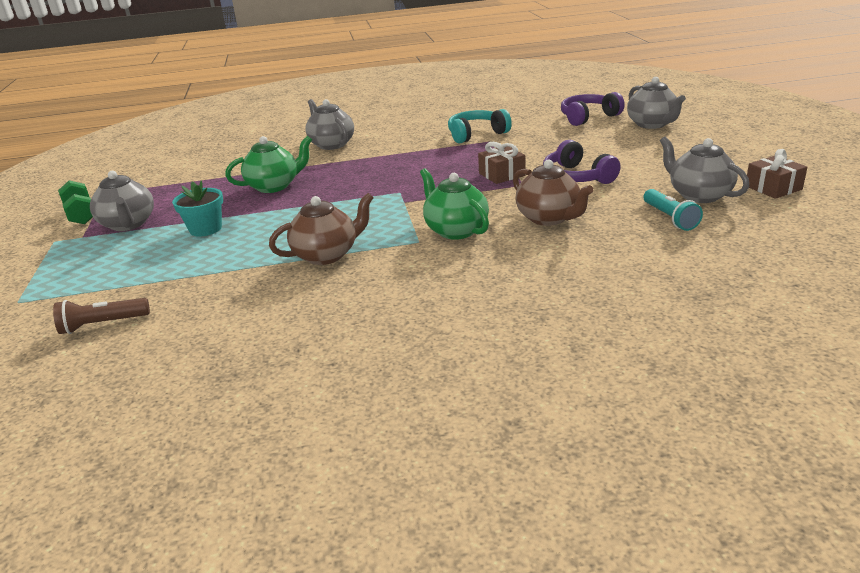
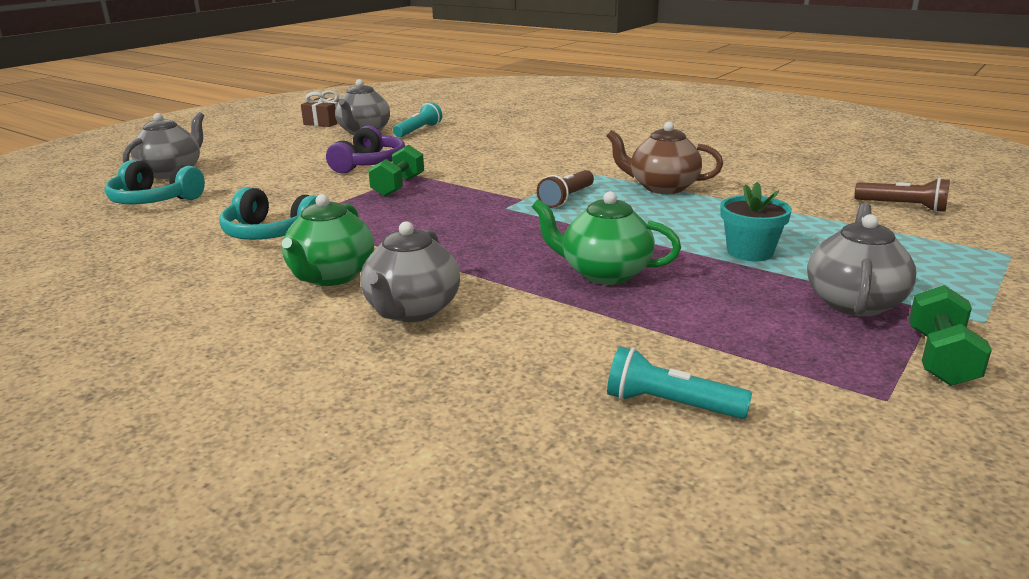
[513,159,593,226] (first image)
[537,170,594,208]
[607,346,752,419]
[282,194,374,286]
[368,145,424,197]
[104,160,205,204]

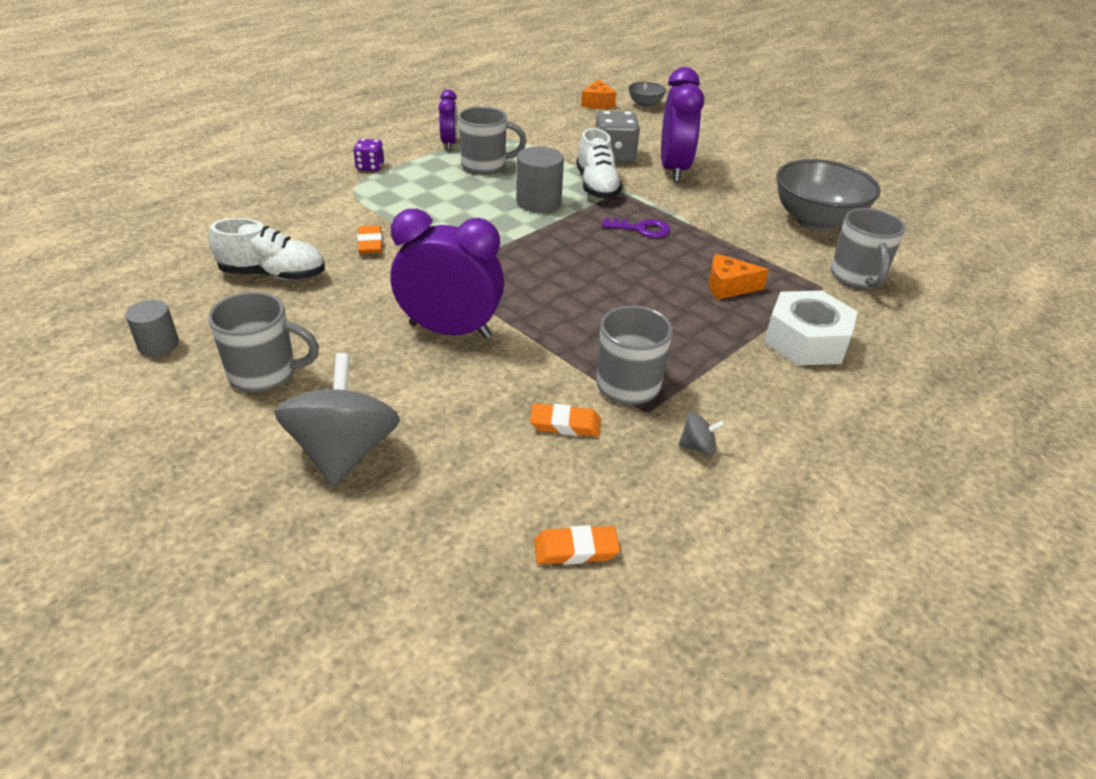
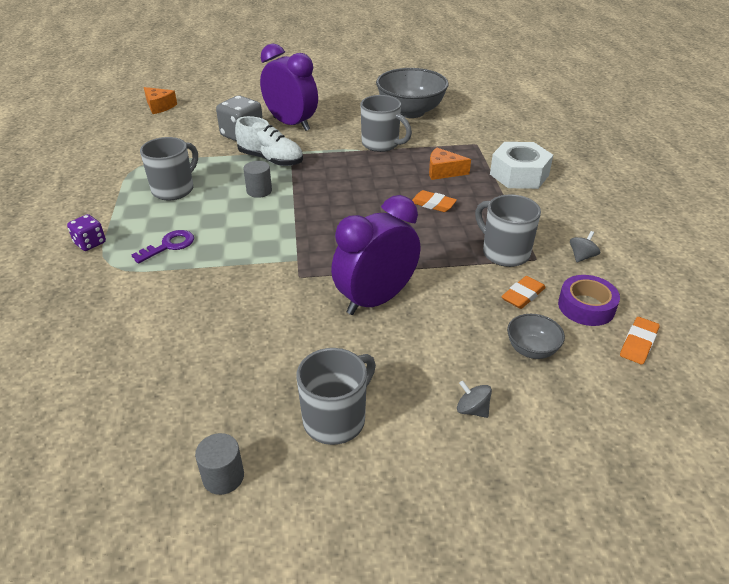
[209,218,325,280] (first image)
[438,90,458,150] (first image)
[558,275,620,326]
[412,190,457,212]
[132,230,194,263]
[507,314,565,359]
[361,95,412,152]
[429,148,471,180]
[457,381,492,418]
[243,161,272,198]

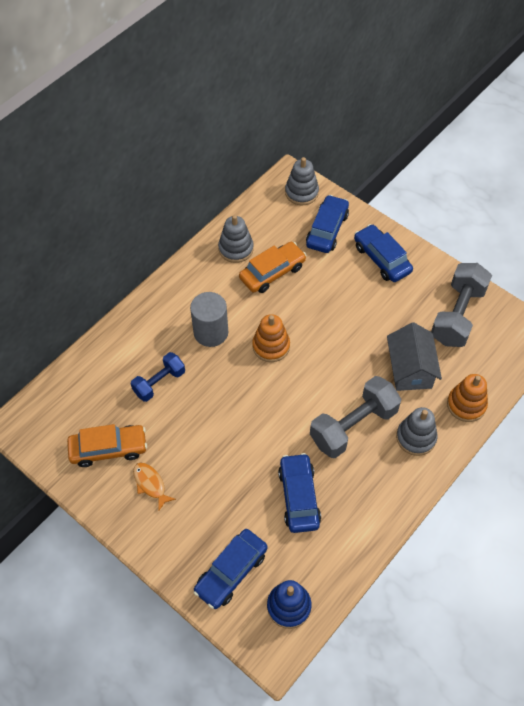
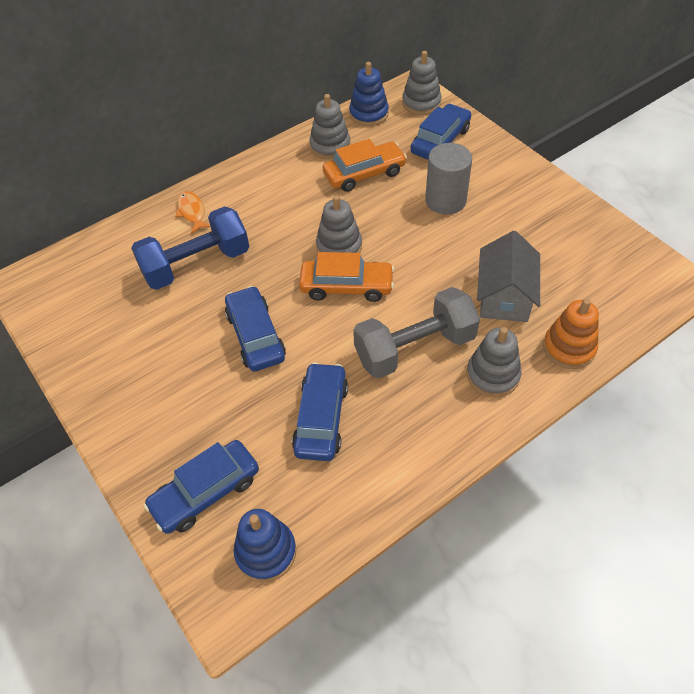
[431,263,492,347] (first image)
[349,62,389,126]
[299,252,394,302]
[175,191,211,234]
[425,143,472,215]
[225,286,286,372]
[316,195,362,253]
[131,206,249,290]

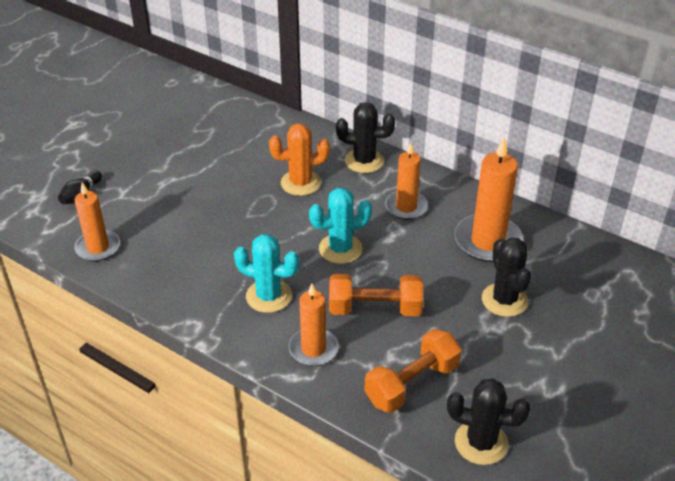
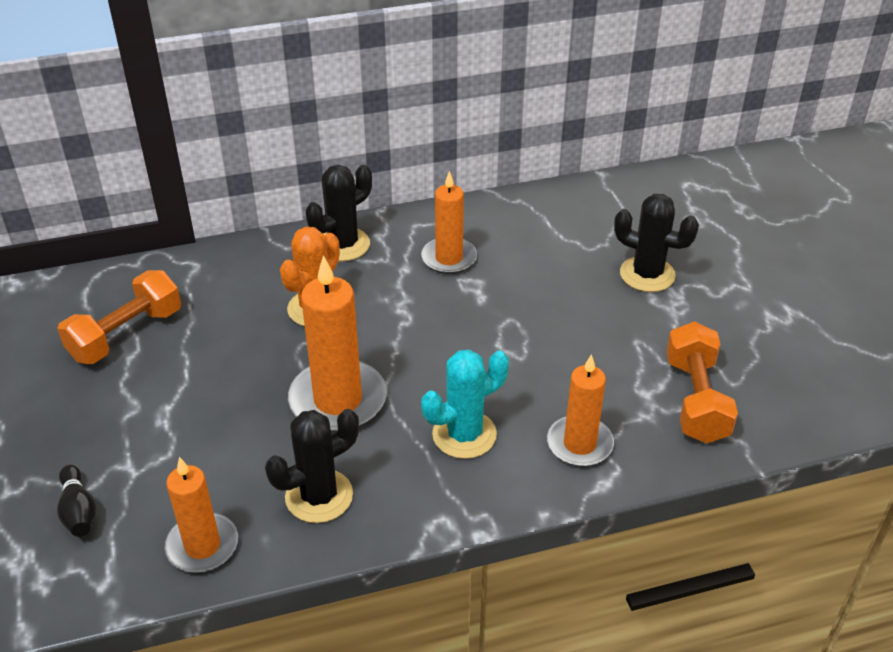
[309,188,372,264] (first image)
[57,270,181,364]
[265,409,359,523]
[288,255,387,432]

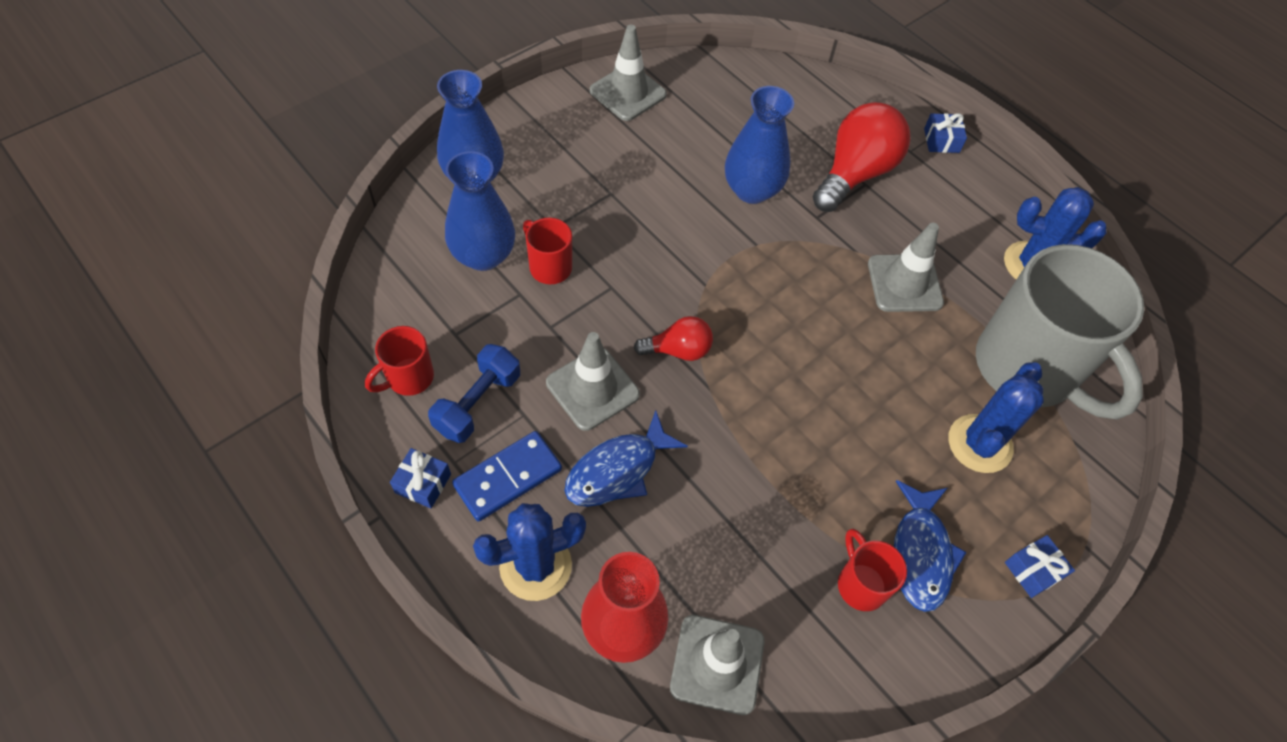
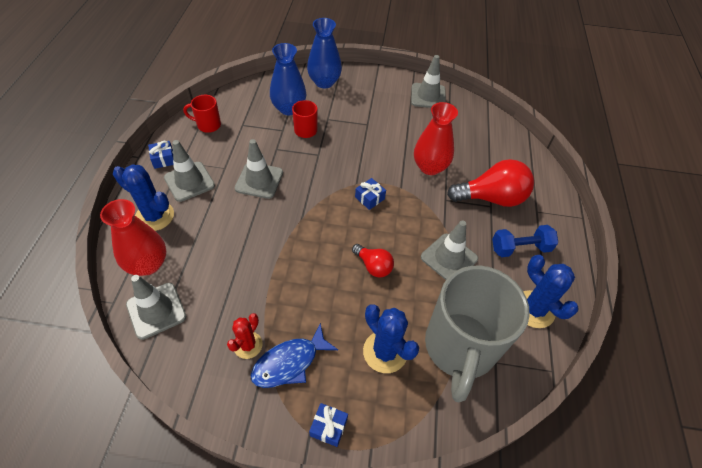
[565,410,688,507] (first image)
[492,225,558,257]
[352,244,394,277]
[355,178,386,210]
[164,140,215,202]
[227,313,263,359]
[414,102,458,175]
[363,304,419,373]

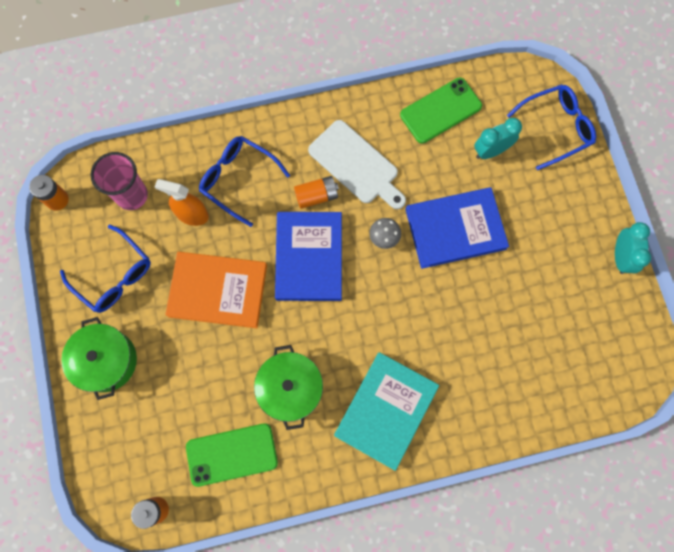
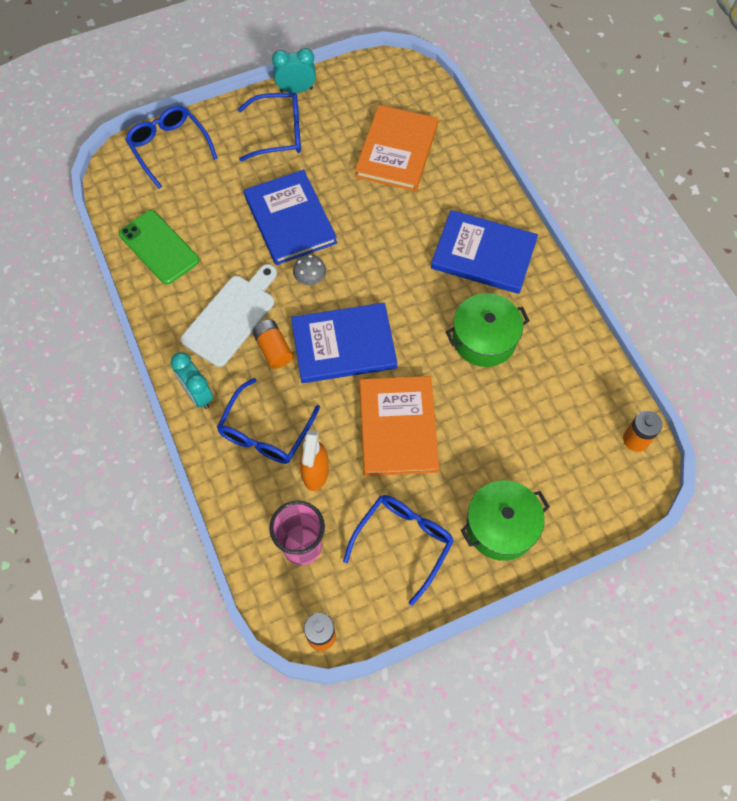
[186,423,278,487] (first image)
[238,93,301,161]
[355,105,438,191]
[171,352,213,409]
[431,210,538,294]

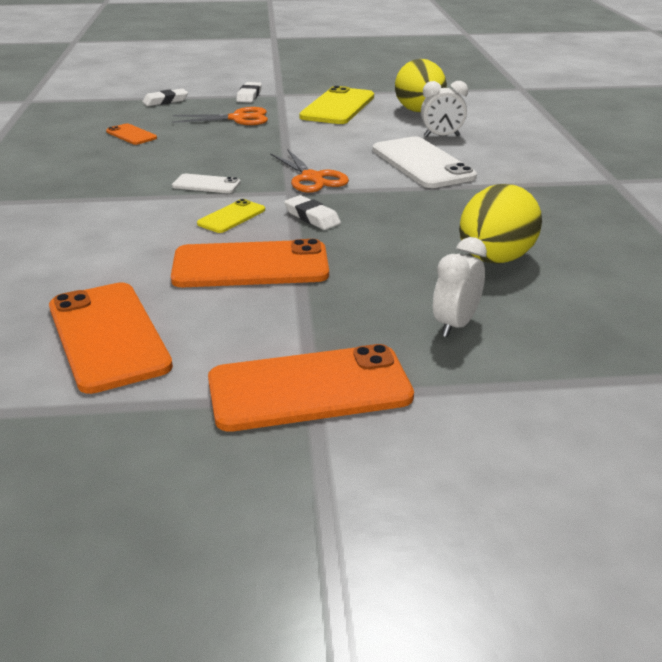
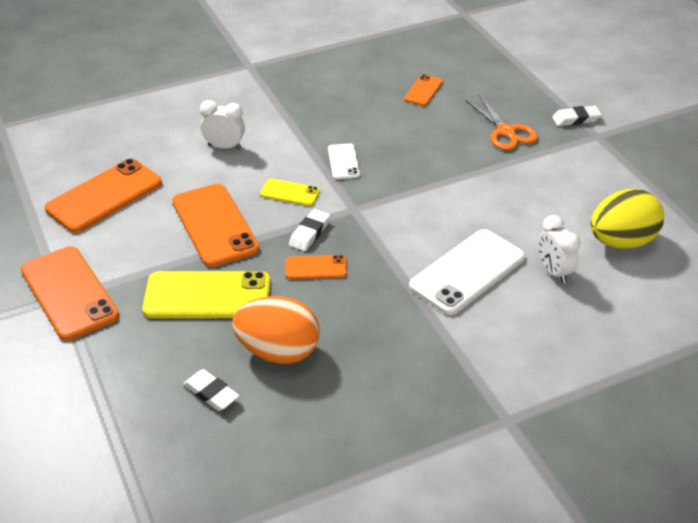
[270,149,349,193] (first image)
[286,255,347,279]
[183,369,240,411]
[142,271,270,318]
[200,100,245,150]
[232,296,320,364]

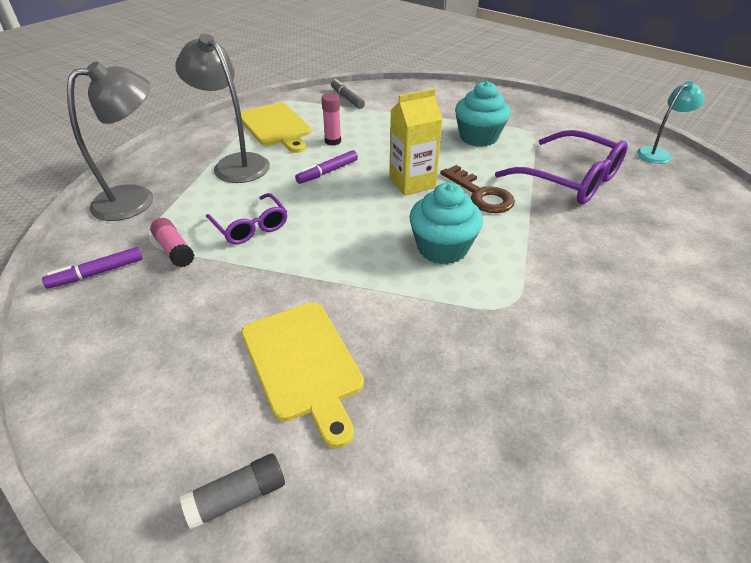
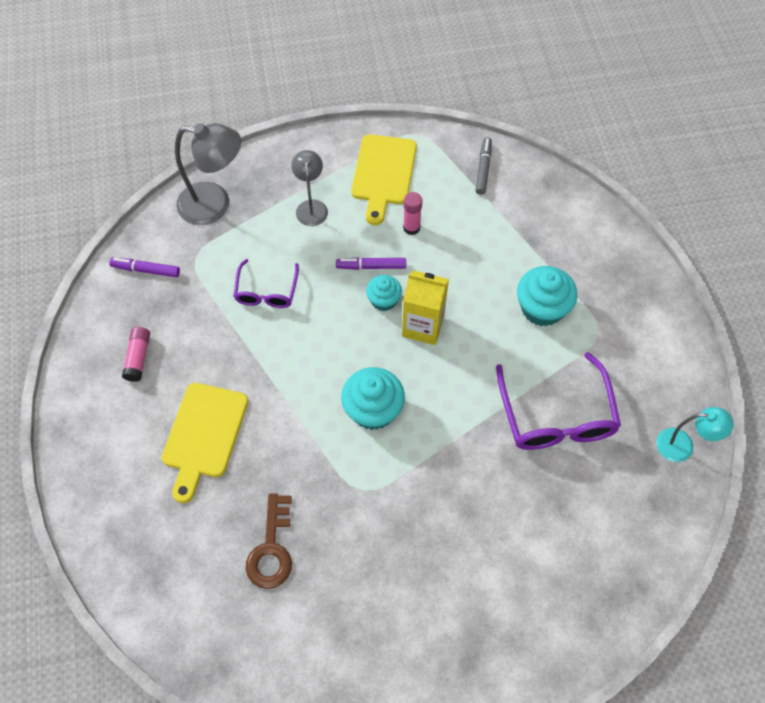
[180,453,285,530] (first image)
[366,275,402,311]
[122,327,150,382]
[246,493,292,589]
[291,150,328,226]

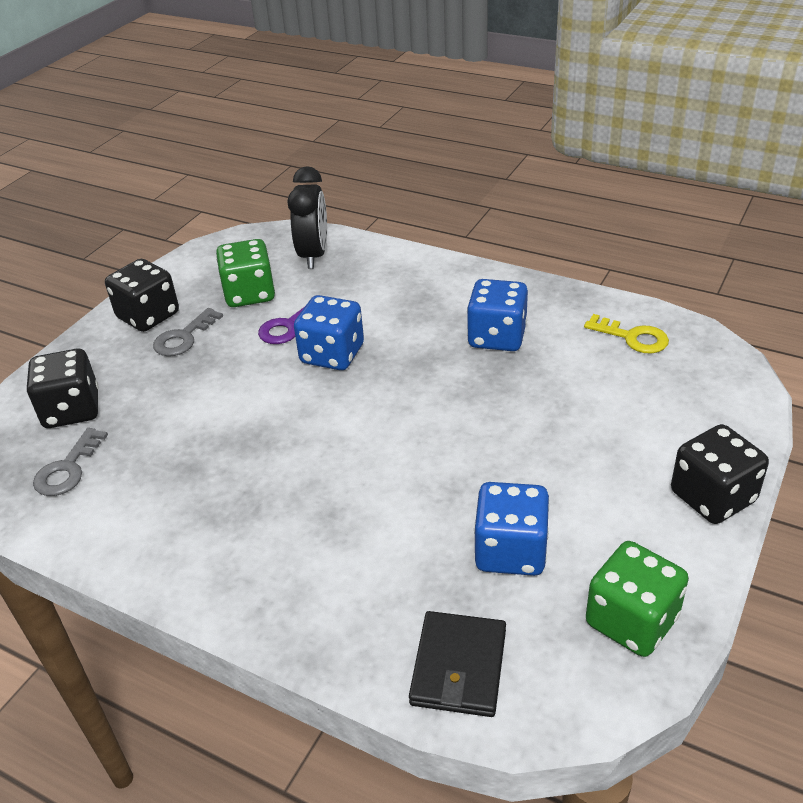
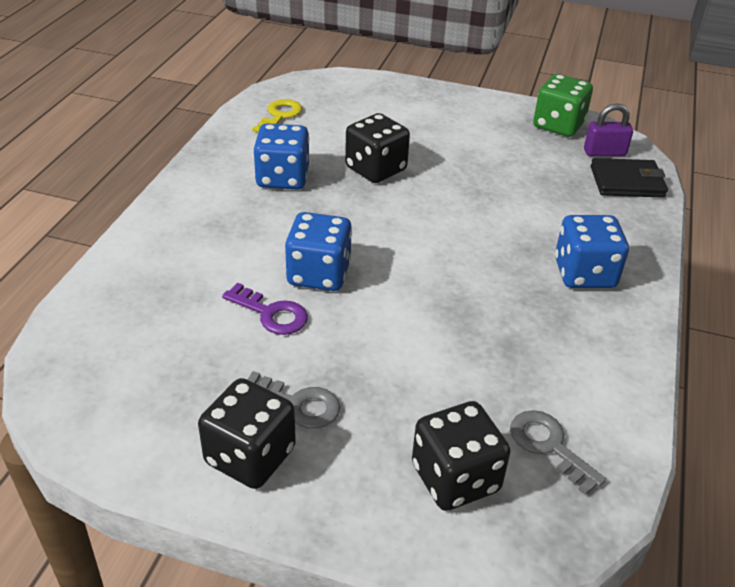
[216,239,275,307] (first image)
[288,166,327,269] (first image)
[584,103,633,156]
[555,215,629,288]
[345,113,410,183]
[510,410,606,495]

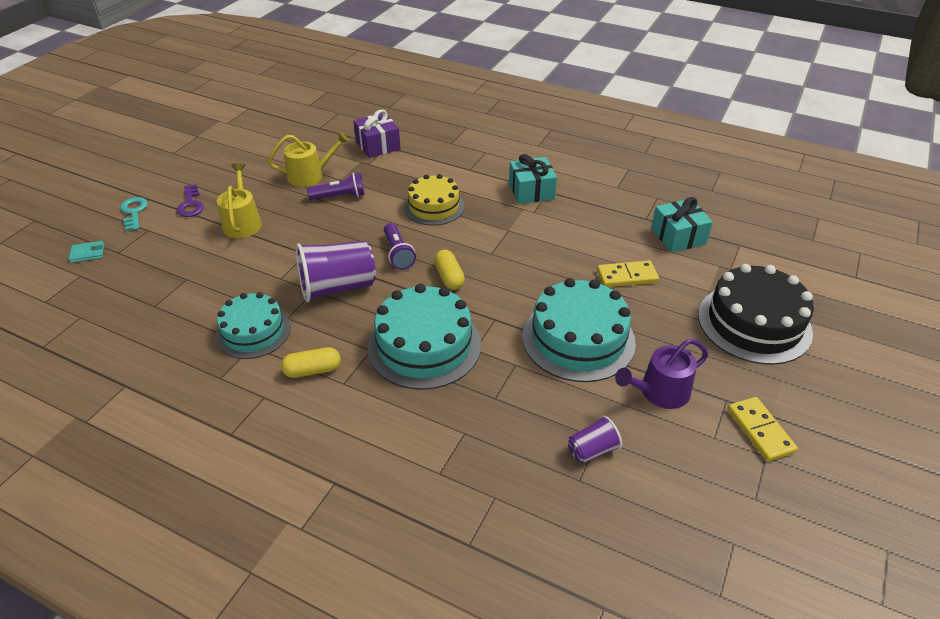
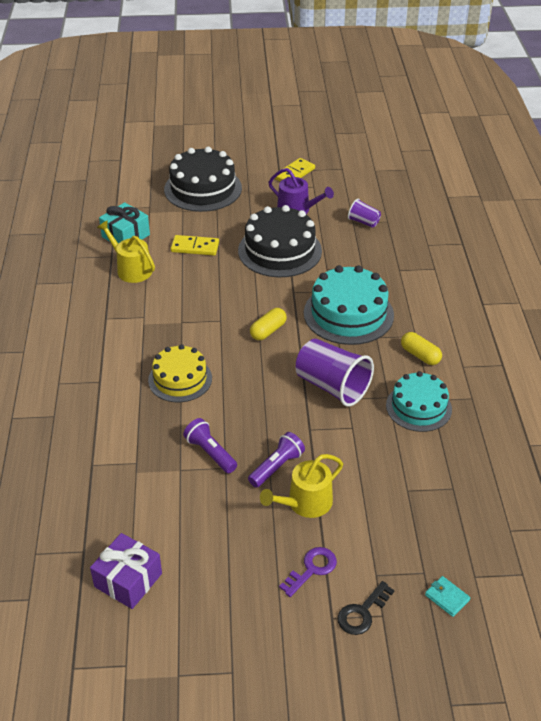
[509,154,557,204] (first image)
[97,221,155,283]
[90,533,162,609]
[248,432,305,488]
[338,581,394,635]
[238,205,322,277]
[171,235,219,256]

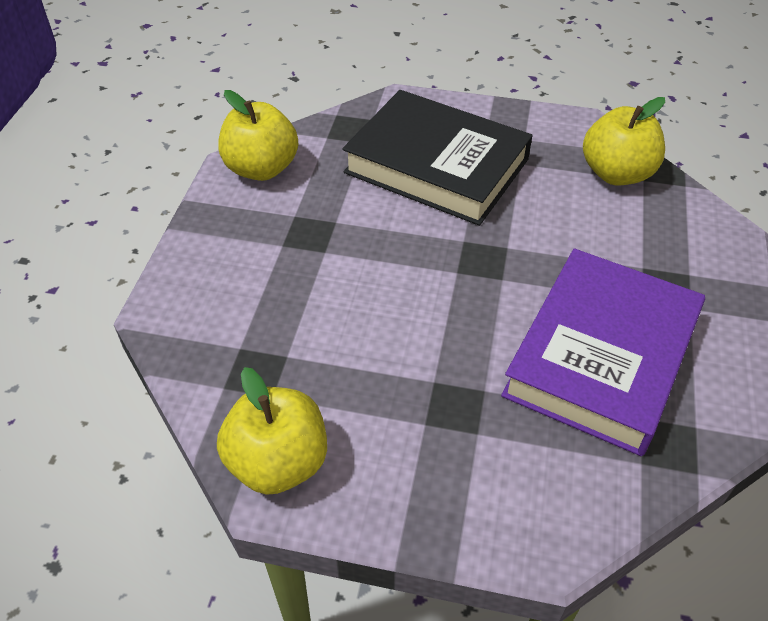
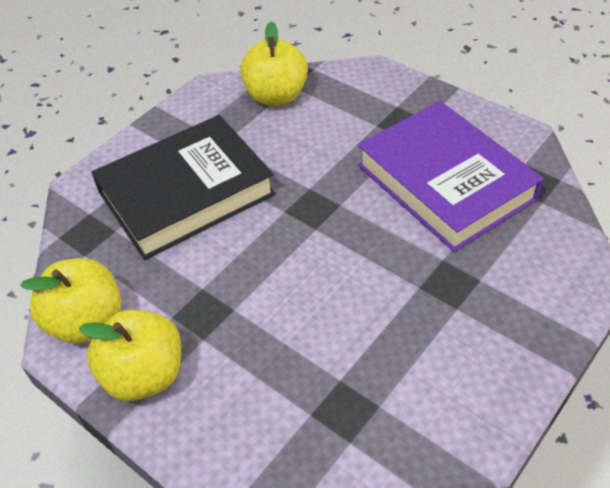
[79,309,181,401]

